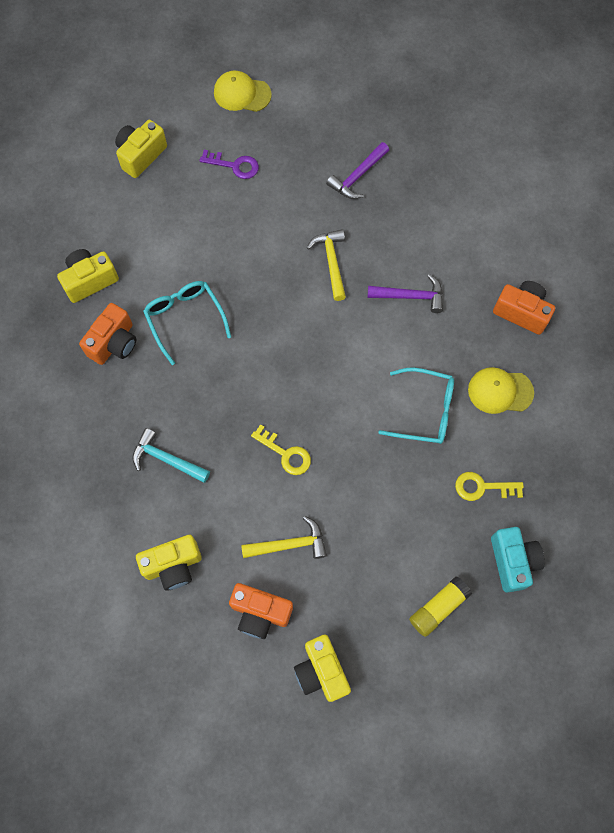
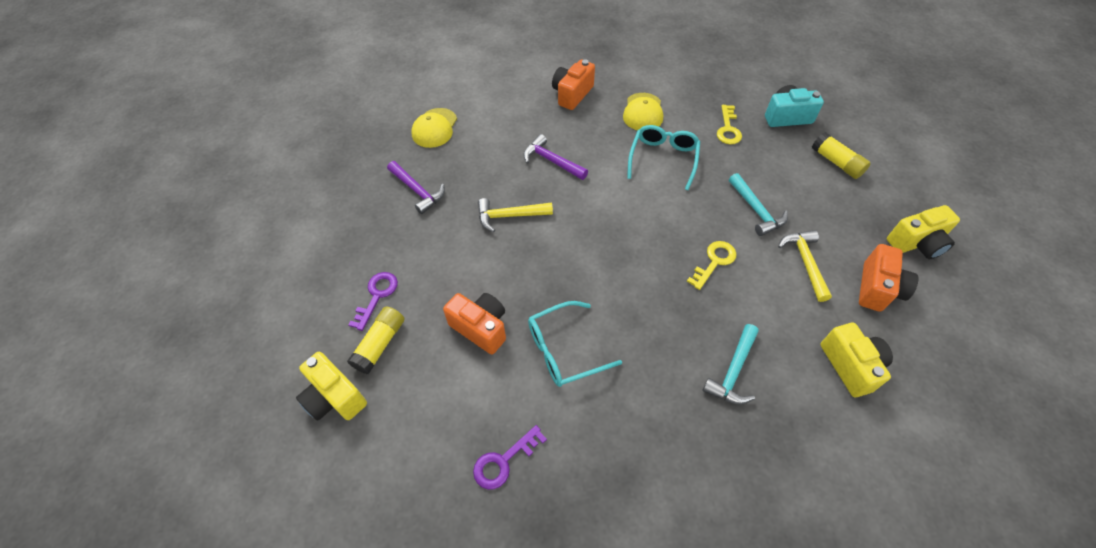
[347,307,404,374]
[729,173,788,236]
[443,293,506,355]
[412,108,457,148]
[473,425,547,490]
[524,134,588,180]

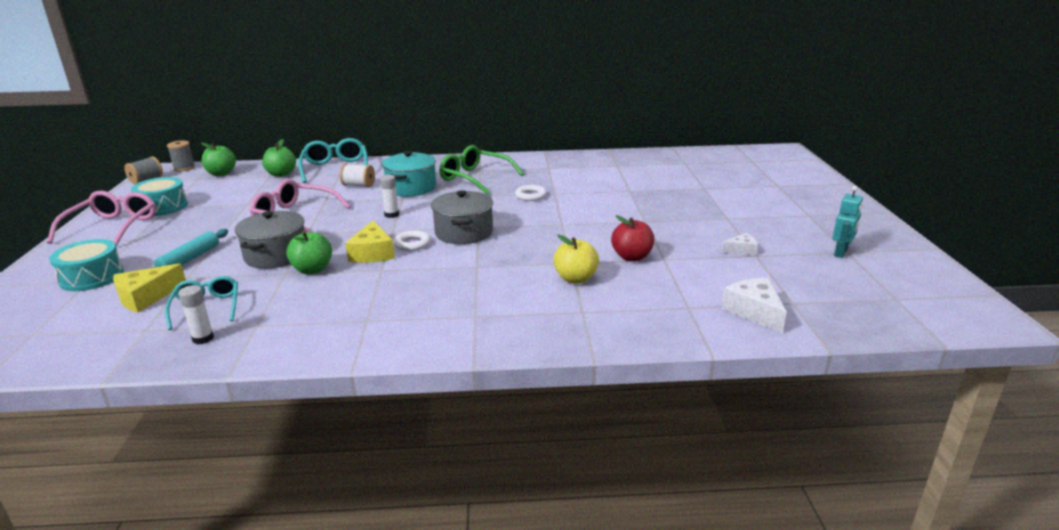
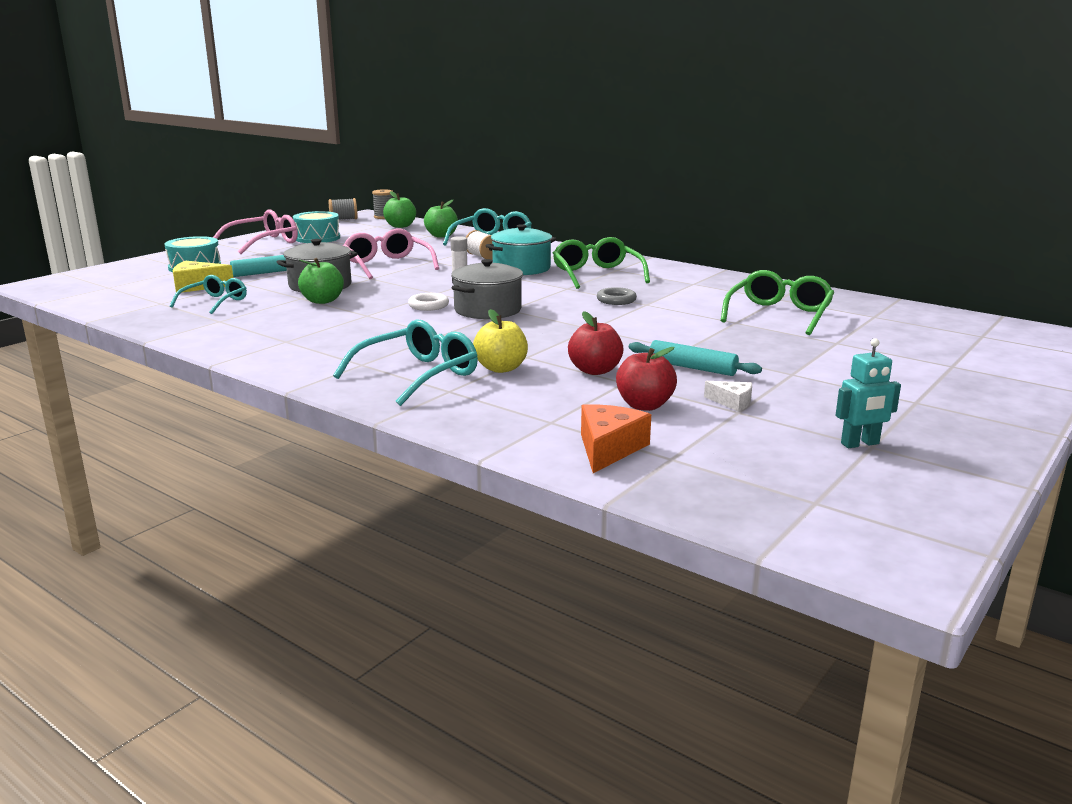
[178,285,214,344] (first image)
[345,221,395,263] (first image)
[333,319,478,406]
[616,347,677,411]
[629,340,762,376]
[721,270,834,335]
[597,287,637,305]
[581,404,651,473]

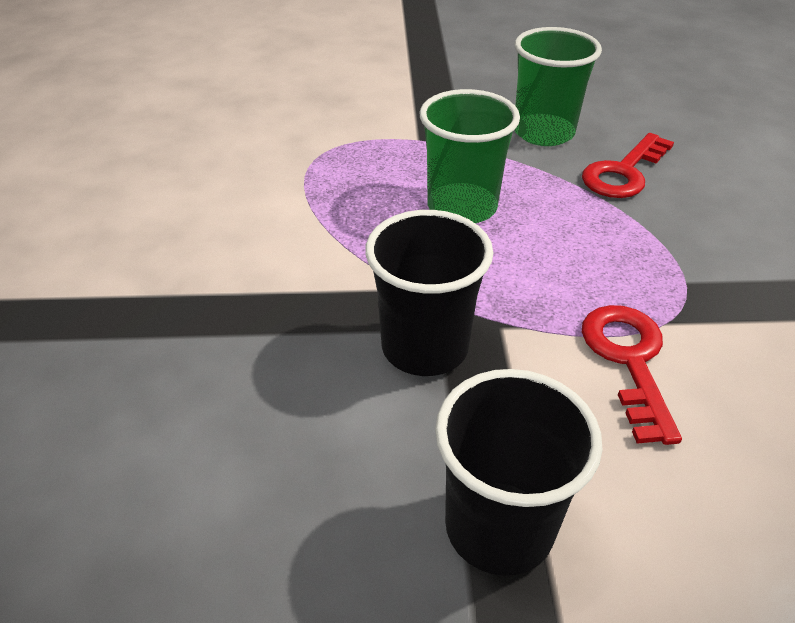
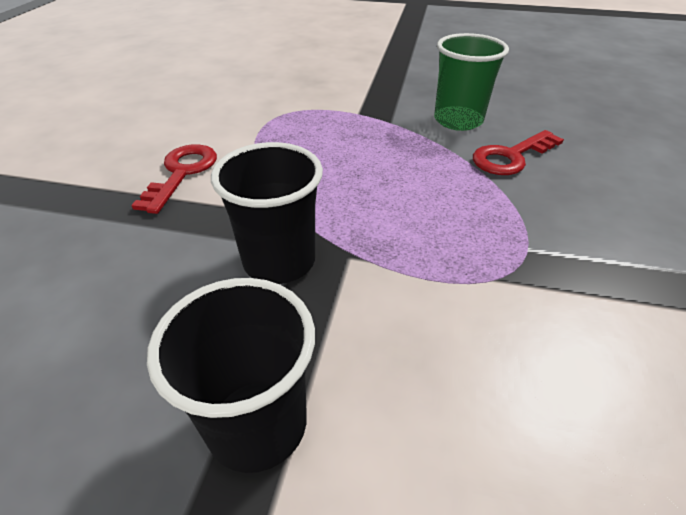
[420,89,520,223] (first image)
[131,144,217,214]

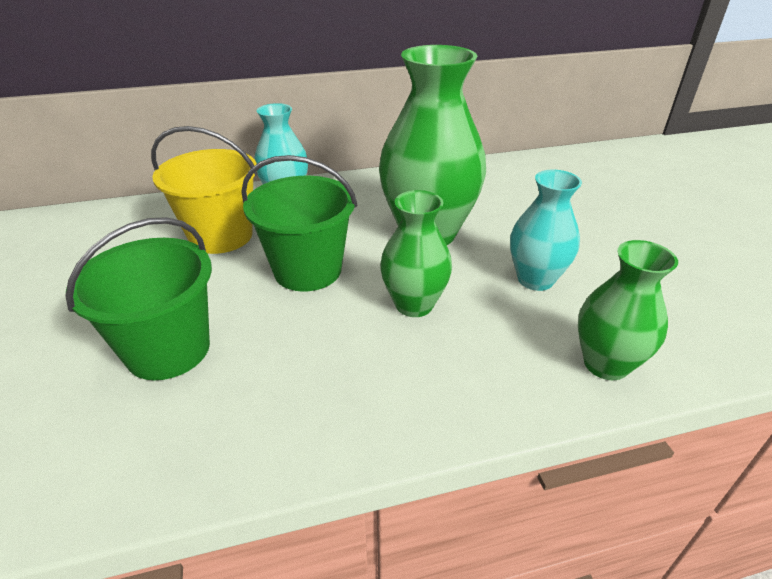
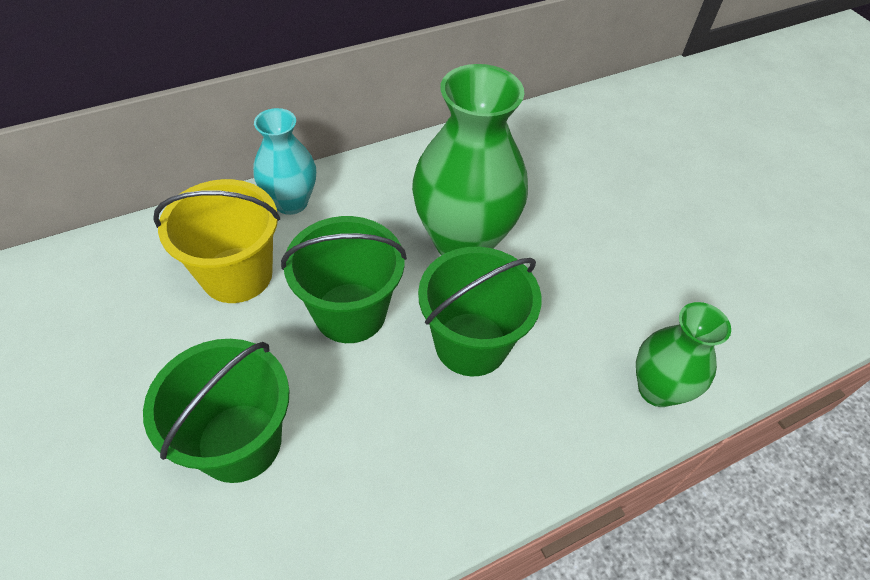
[510,170,582,291] (first image)
[418,247,542,376]

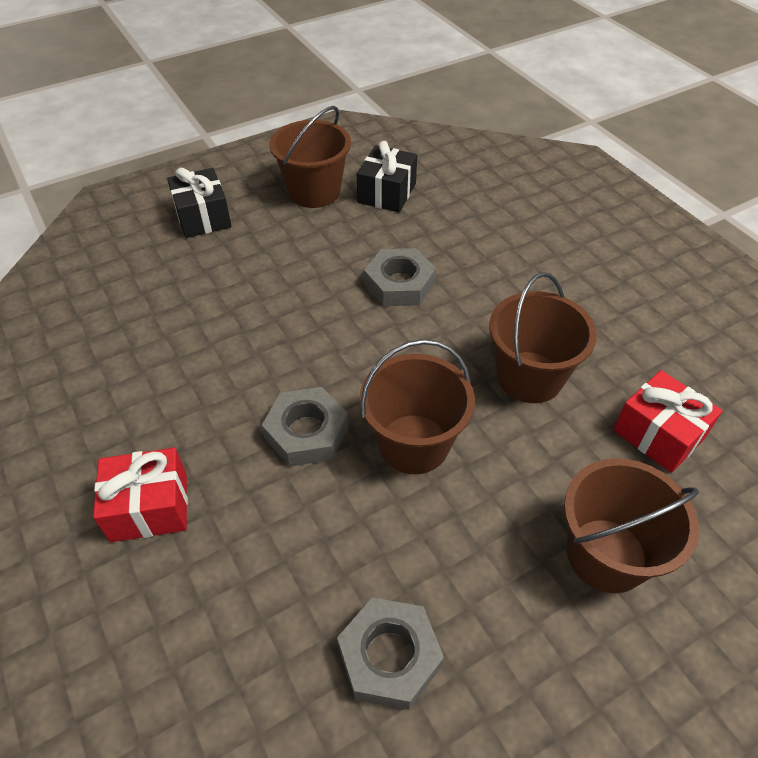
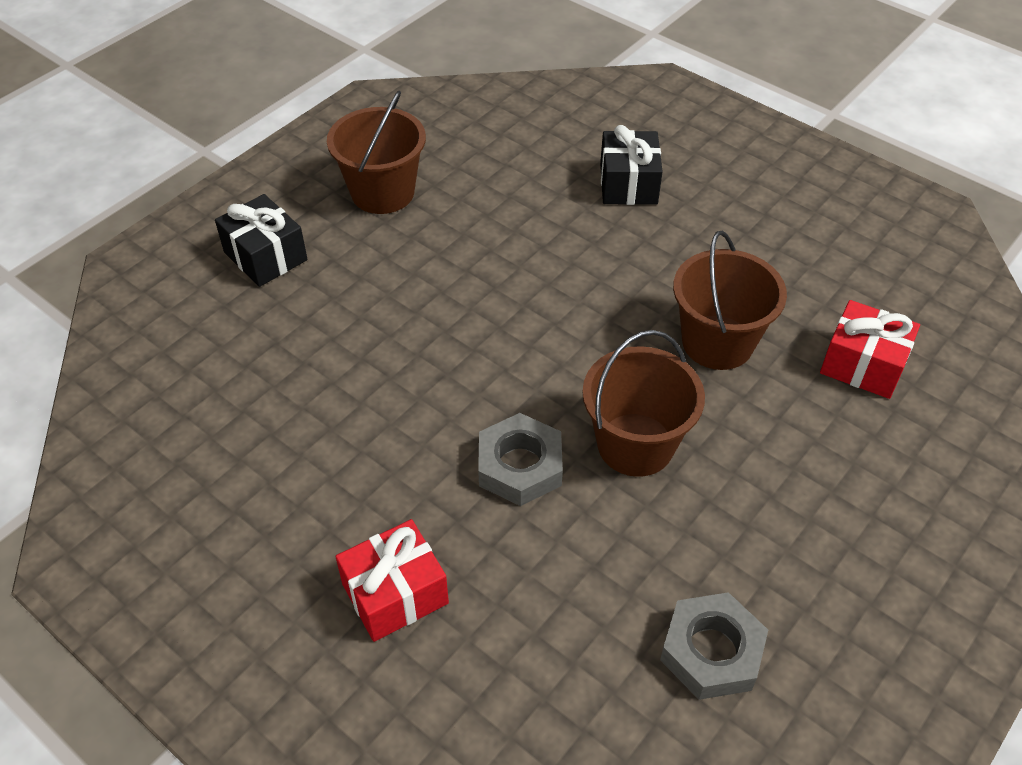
[364,248,436,306] (first image)
[564,458,699,593] (first image)
[600,125,663,205]

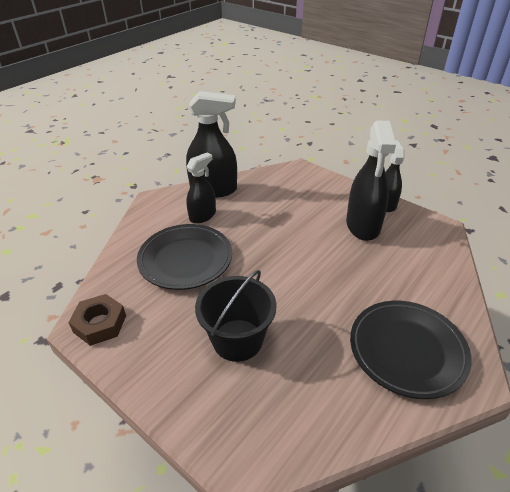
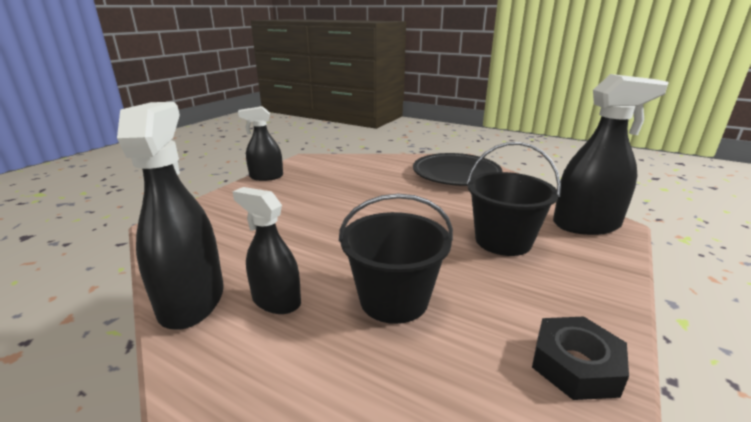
[553,74,669,235]
[339,194,453,324]
[532,317,629,400]

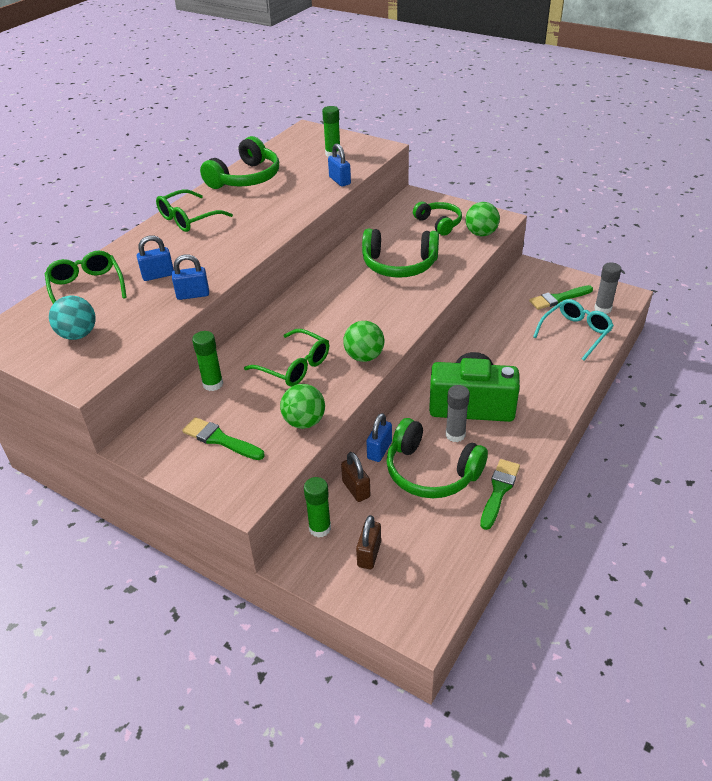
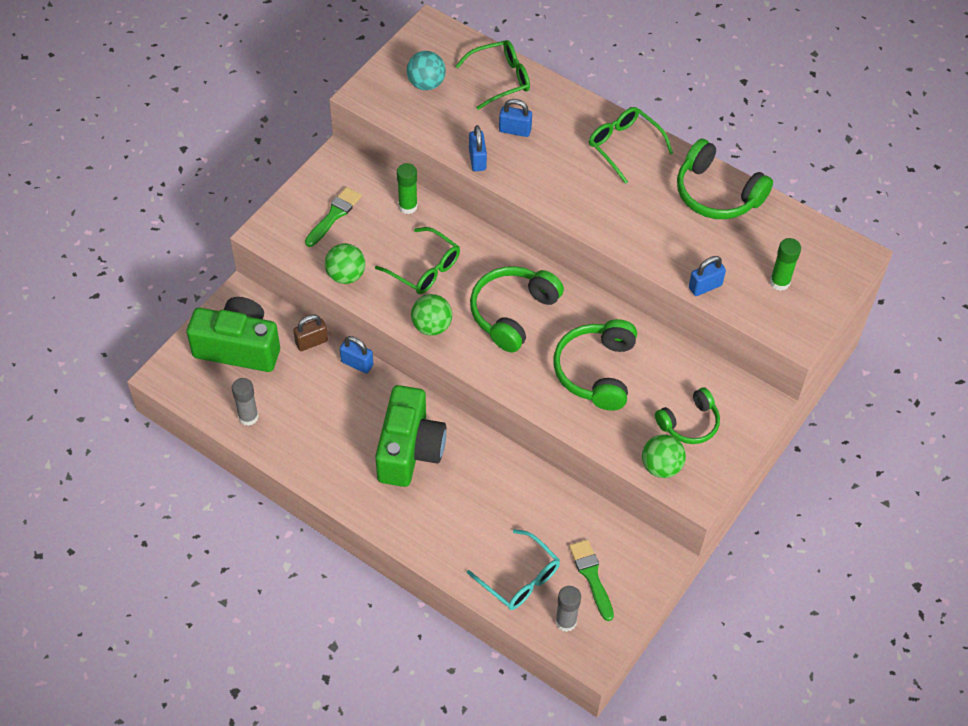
[304,477,331,538] (first image)
[480,459,520,530] (first image)
[470,266,564,352]
[232,378,259,426]
[187,297,280,372]
[499,99,532,137]
[375,227,460,294]

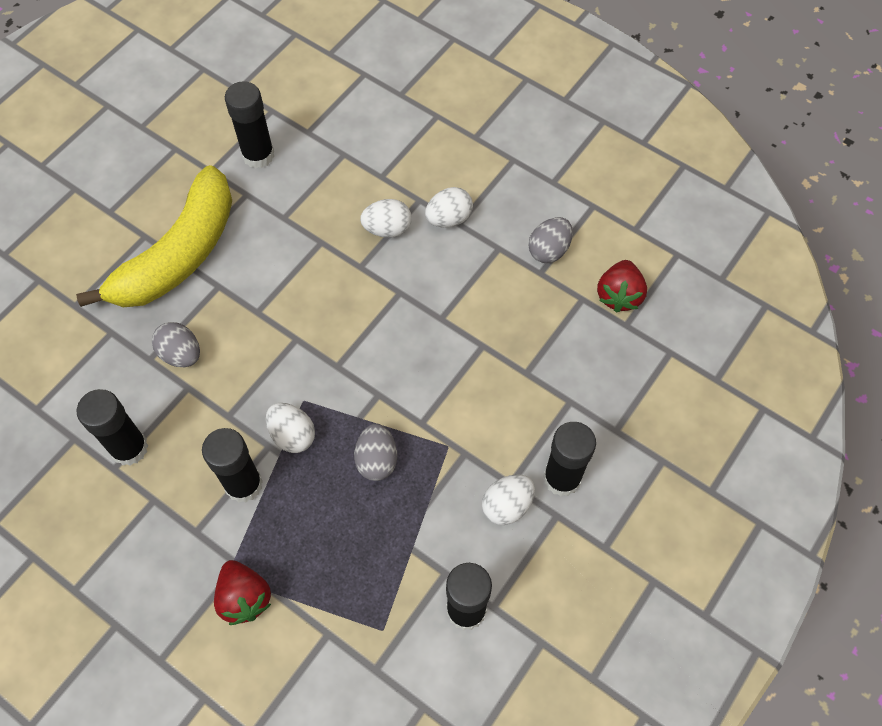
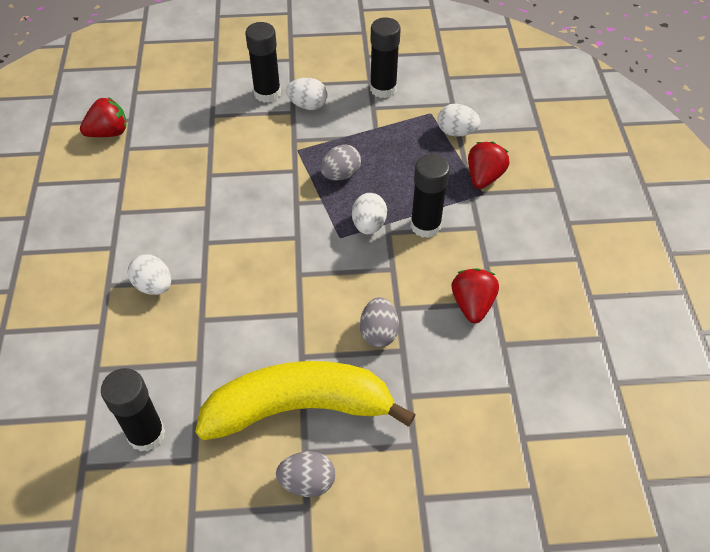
[437,104,480,136]
[276,451,335,497]
[452,268,499,323]

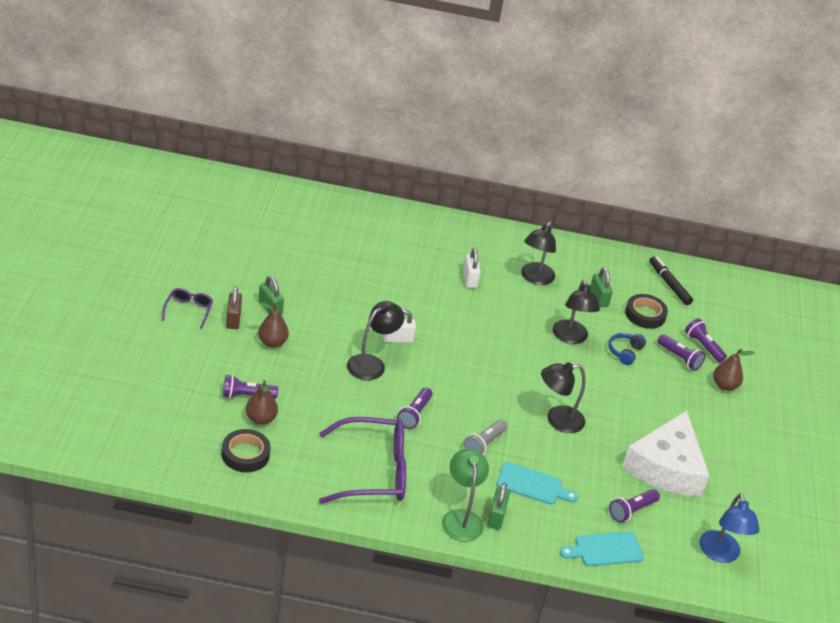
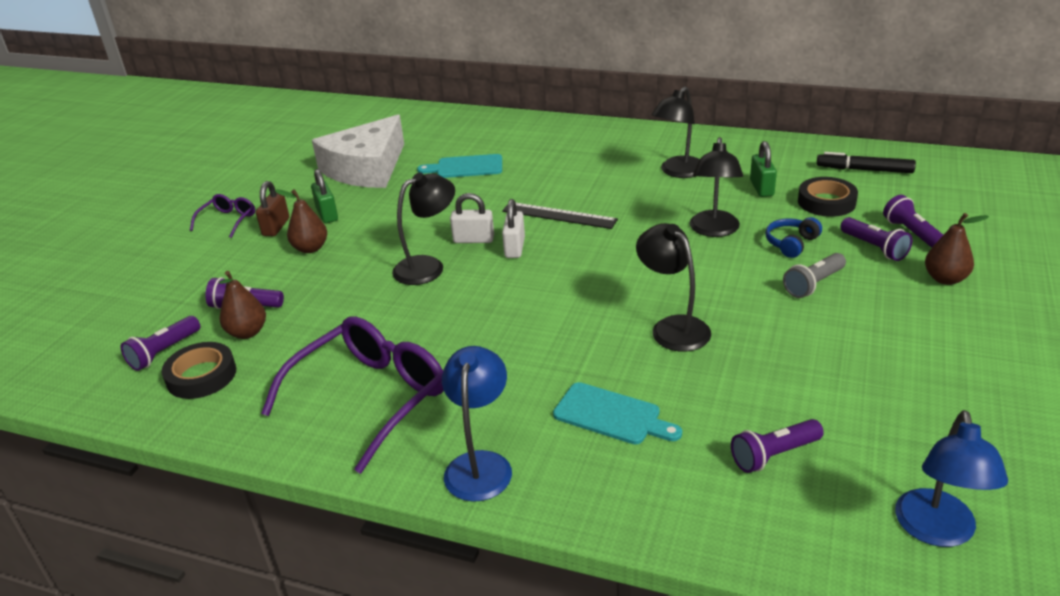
[487,483,510,530] (first image)
[502,202,618,229]
[121,316,200,371]
[502,199,525,258]
[783,253,846,298]
[417,154,502,178]
[312,115,404,188]
[442,346,512,502]
[261,316,444,474]
[636,223,711,352]
[816,152,916,173]

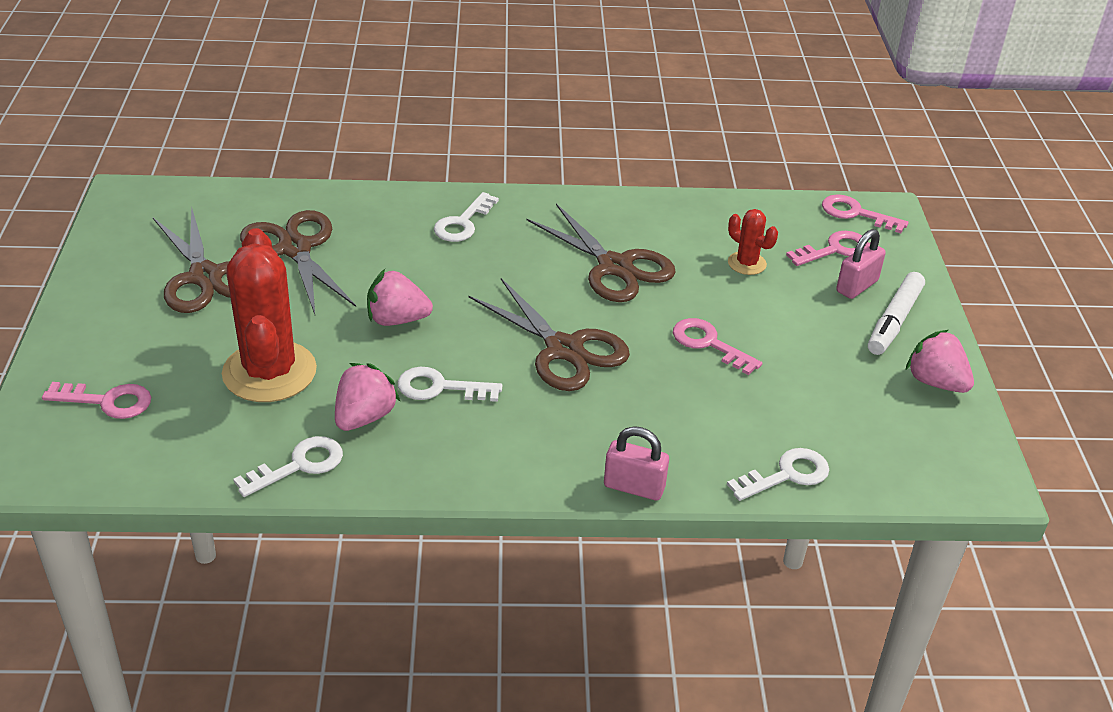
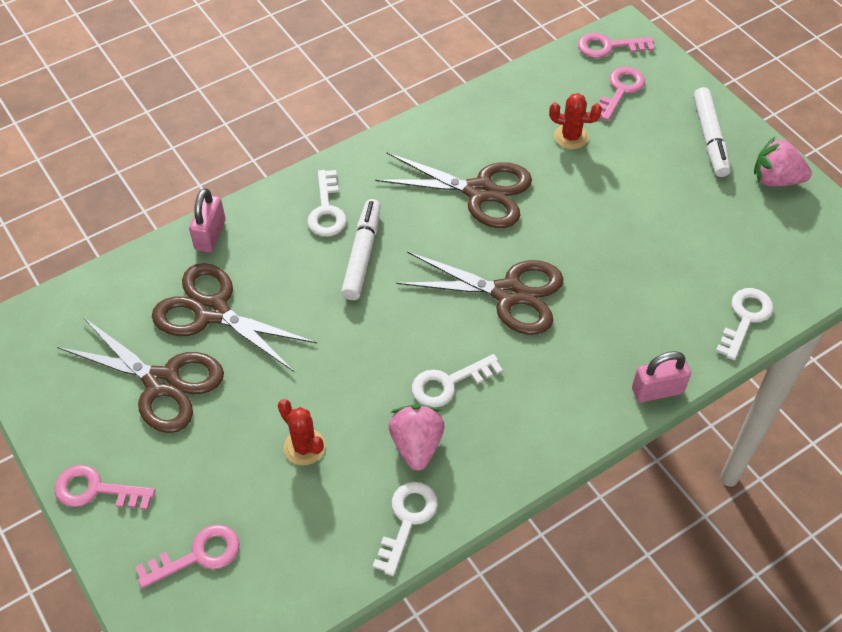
[367,269,433,326] (first image)
[341,199,381,300]
[54,465,155,510]
[189,188,226,253]
[278,399,325,465]

